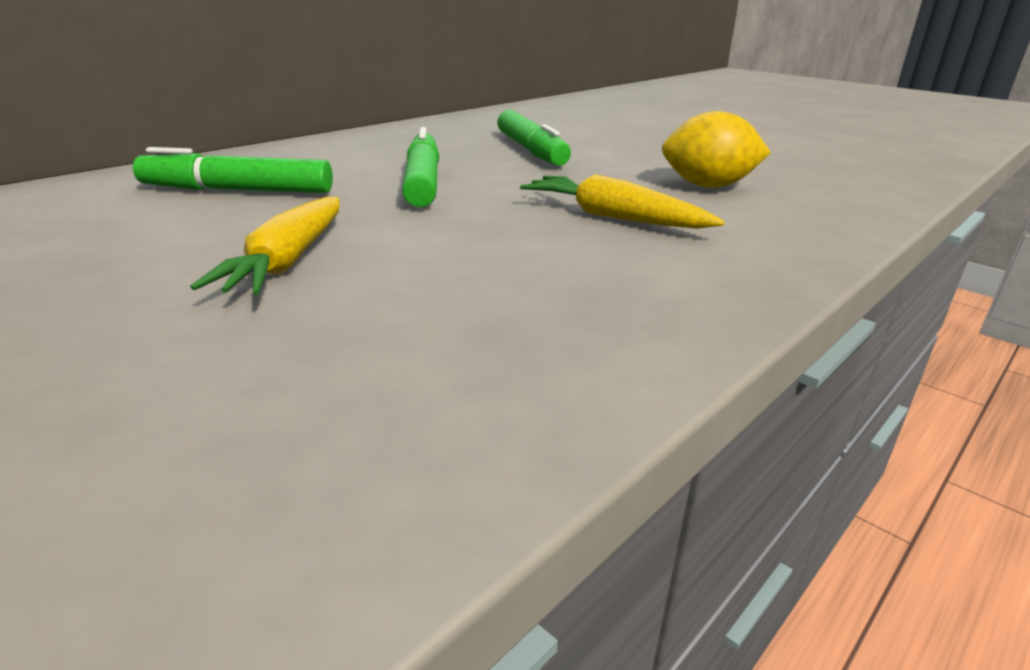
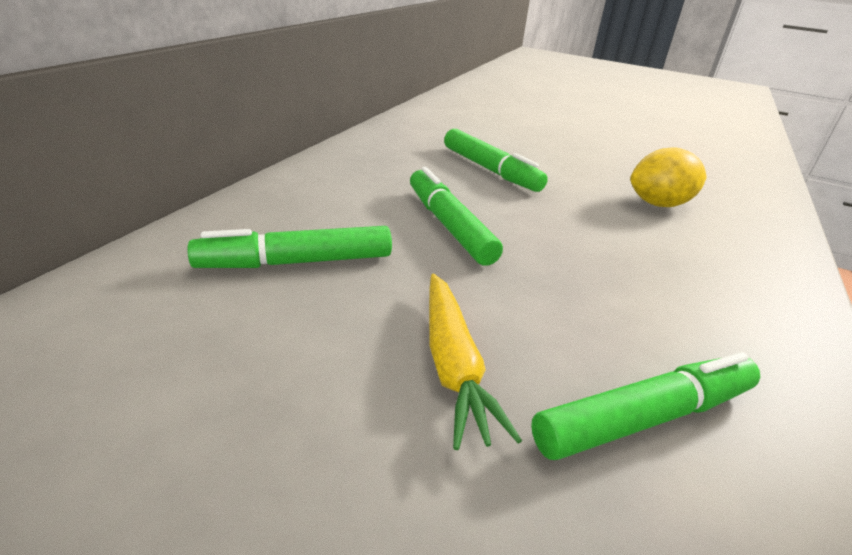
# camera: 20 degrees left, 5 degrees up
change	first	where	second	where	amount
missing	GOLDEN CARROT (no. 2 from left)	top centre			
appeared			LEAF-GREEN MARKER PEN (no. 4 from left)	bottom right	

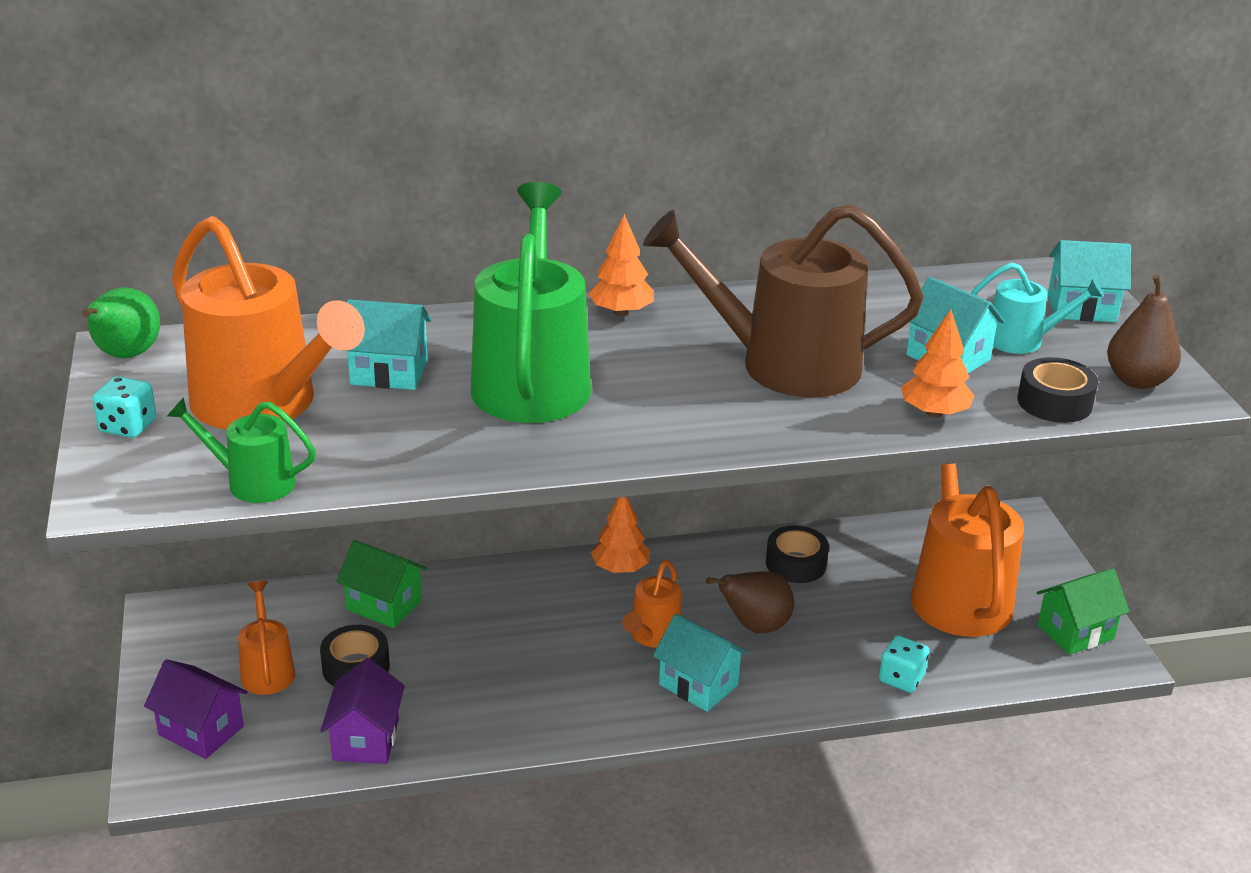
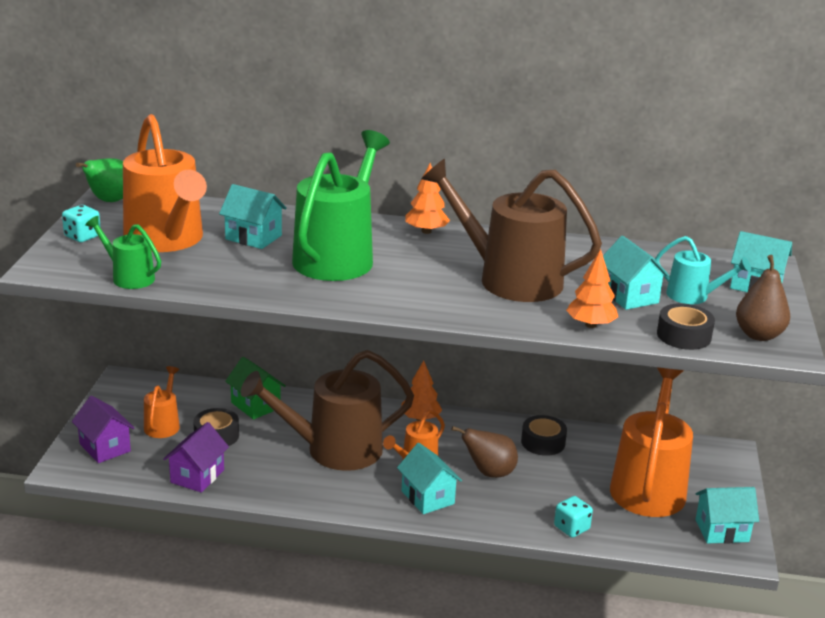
# camera: 20 degrees right, 5 degrees down
change	first	where	second	where	amount
colour	LEAF-GREEN TOY HOUSE (no. 2 from left)	bottom right	TEAL TOY HOUSE (no. 4 from left)	bottom right	
appeared			BROWN WATERING POT (no. 1 from left)	centre	

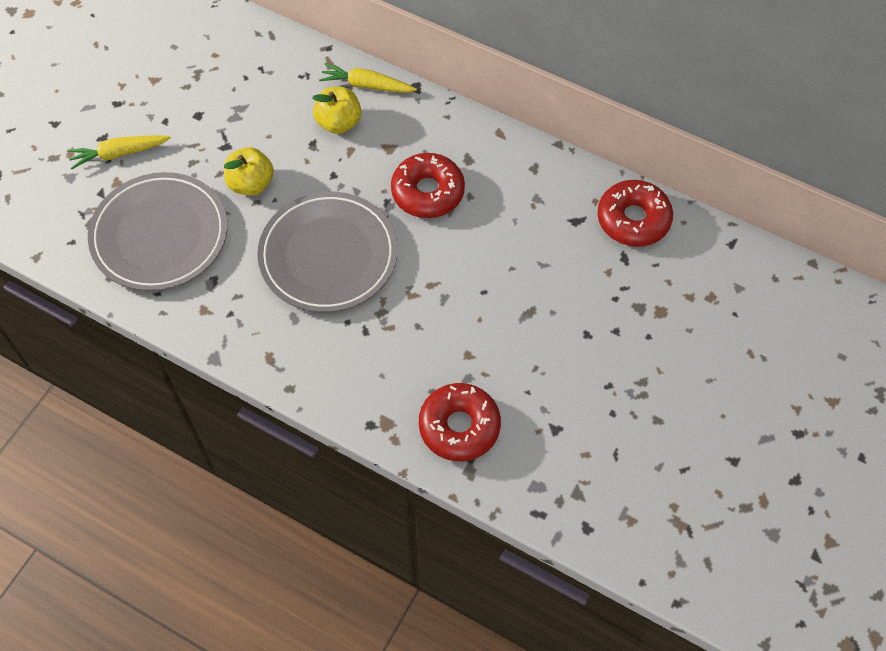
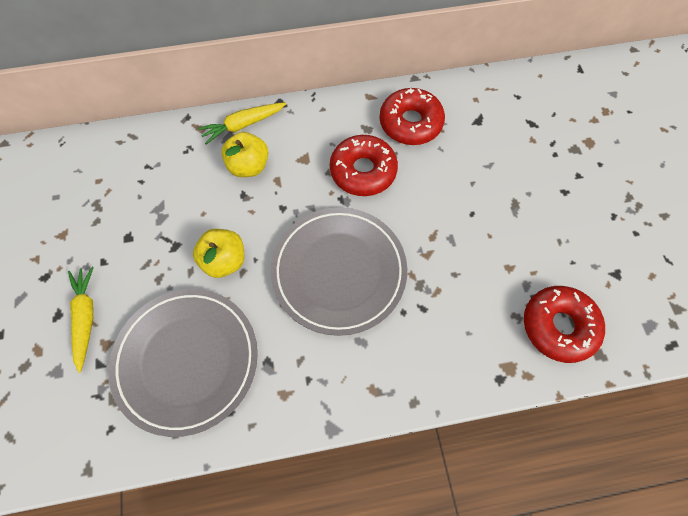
# camera: 40 degrees left, 5 degrees up
change	first	where	second	where	amount
spun	GOLDEN CARROT (no. 1 from left)	top left		middle left	135 degrees clockwise
relocated	SCARLET GLAZED DONUT (no. 3 from left in the first image)	top right	SCARLET GLAZED DONUT (no. 2 from left)	top centre	

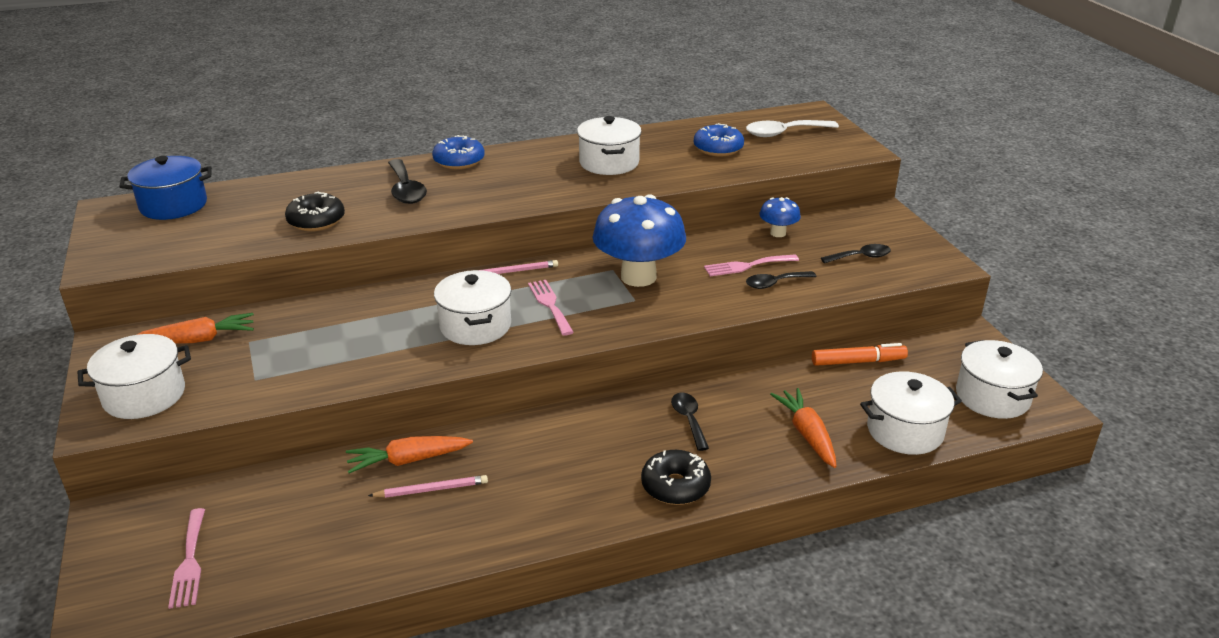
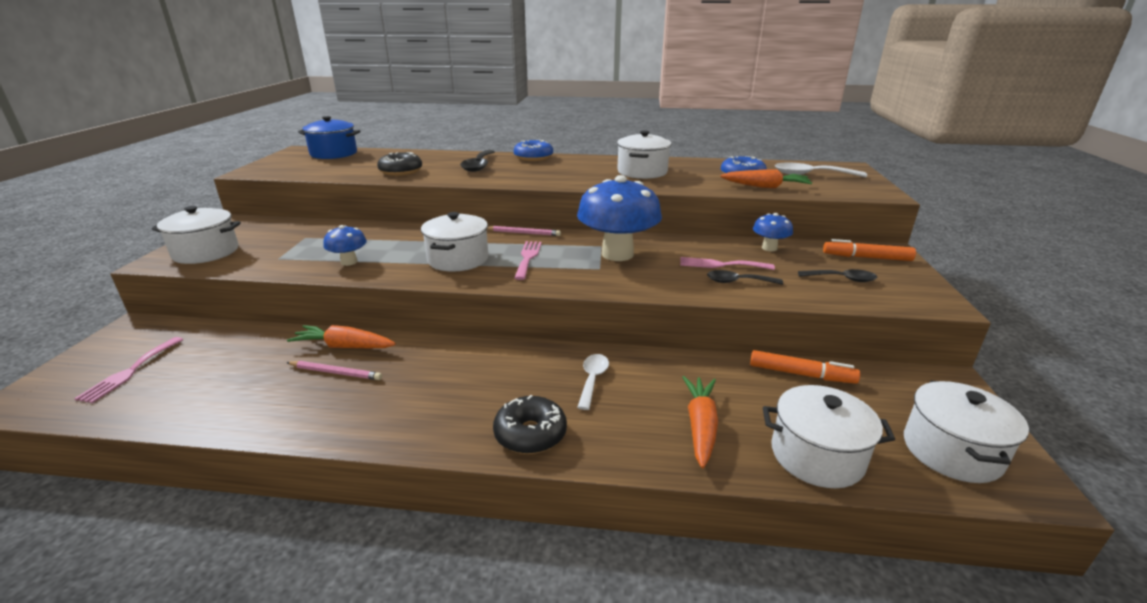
# camera: 25 degrees right, 5 degrees down
change	first	where	second	where	amount
relocated	ORANGE-COLOURED CARROT (no. 1 from left in the first image)	middle left	ORANGE-COLOURED CARROT (no. 3 from left)	top right	
colour	JET-BLACK TEASPOON (no. 2 from left)	centre	WHITE TEASPOON (no. 1 from left)	centre	
appeared			ROYAL BLUE FUNGUS (no. 1 from left)	middle left	
appeared			ORANGE-COLOURED MARKER PEN (no. 2 from left)	middle right	

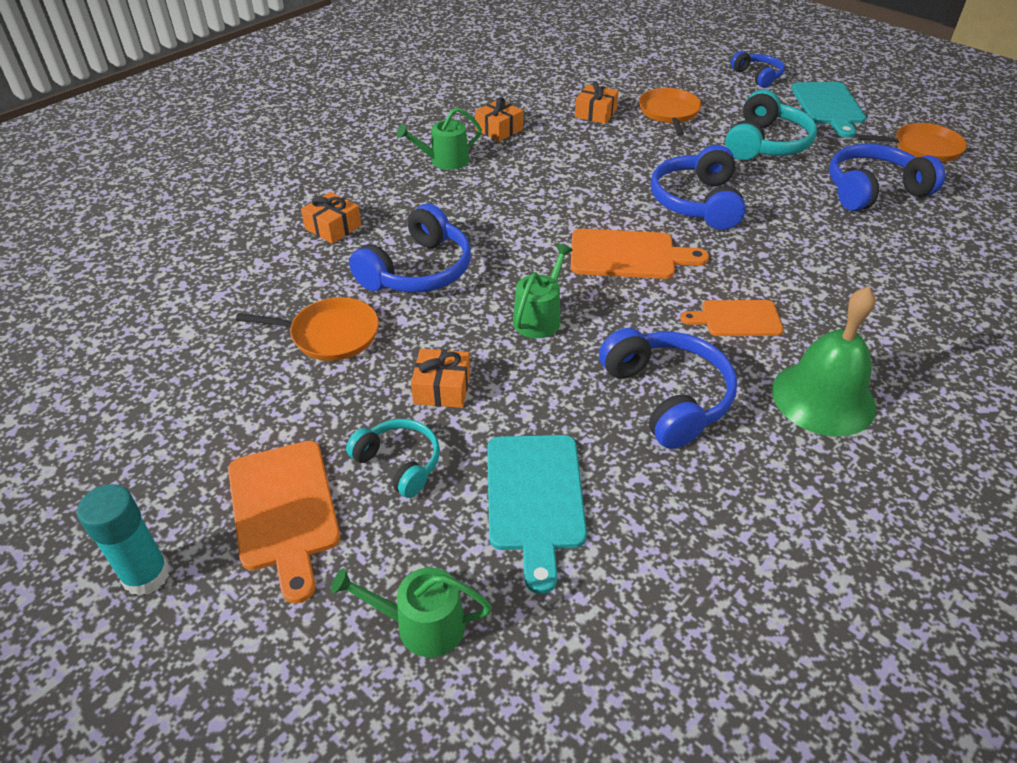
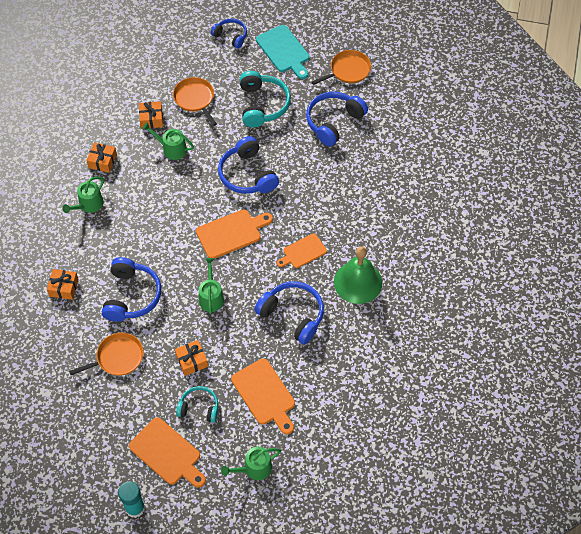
# camera: 30 degrees left, 15 degrees up
change	first	where	second	where	amount
colour	TEAL CUTTING BOARD (no. 1 from left)	bottom centre	ORANGE-COLOURED CUTTING BOARD (no. 3 from left)	bottom centre	
appeared			LEAF-GREEN WATERING POT (no. 2 from left)	top left	

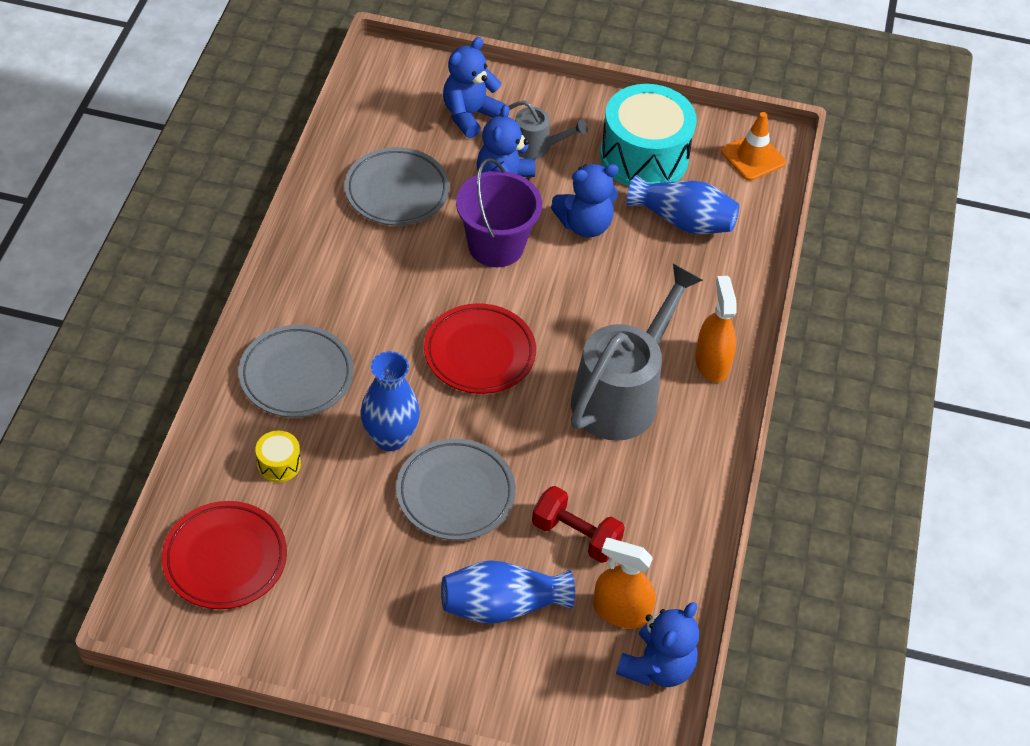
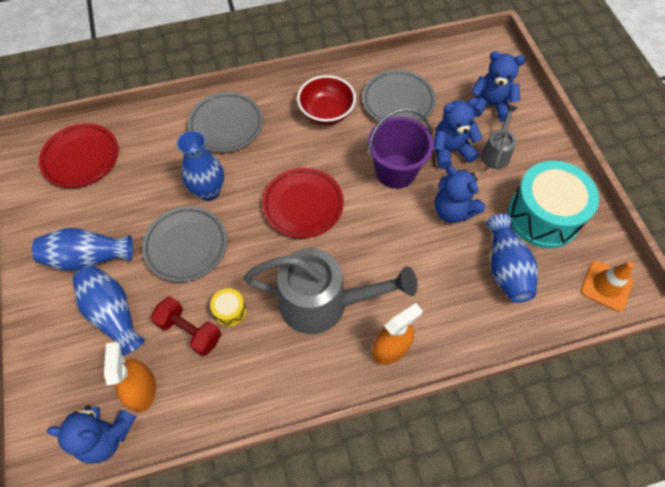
# camera: 65 degrees right, 10 degrees up
change	first	where	second	where	amount
spun	GRAY WATERING POT (no. 1 from left in the first image)	top centre	GRAY WATERING POT (no. 2 from left)	top right	150 degrees counterclockwise
relocated	GOLDEN DRUM	middle left		centre	
spun	SCARLET HAND WEIGHT	bottom centre		bottom left	60 degrees counterclockwise
appeared			SCARLET DEEP DISH	top centre	
appeared			ROYAL BLUE VASE (no. 1 from left)	middle left	

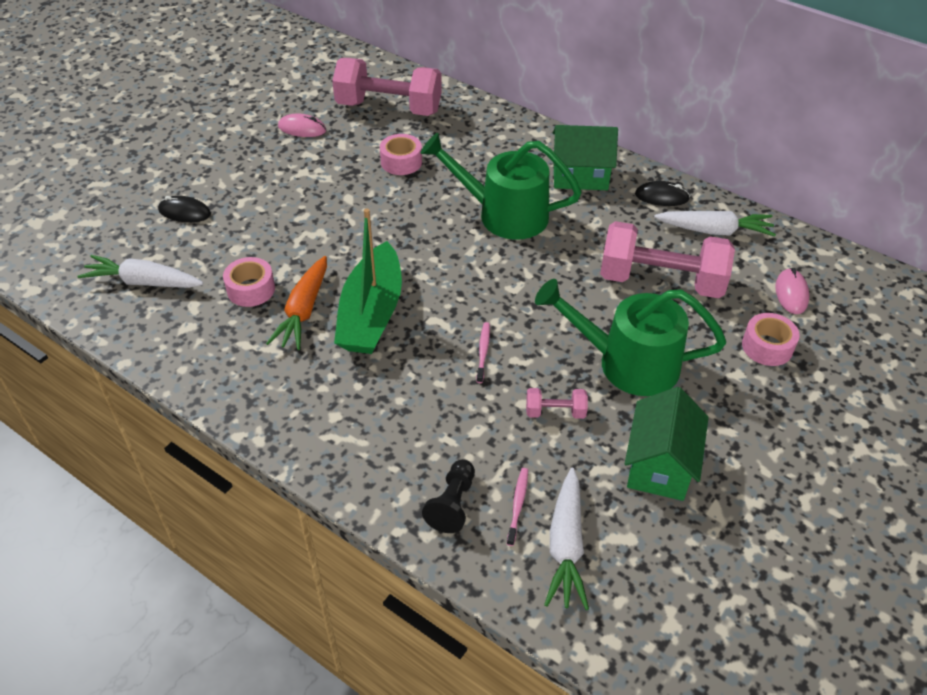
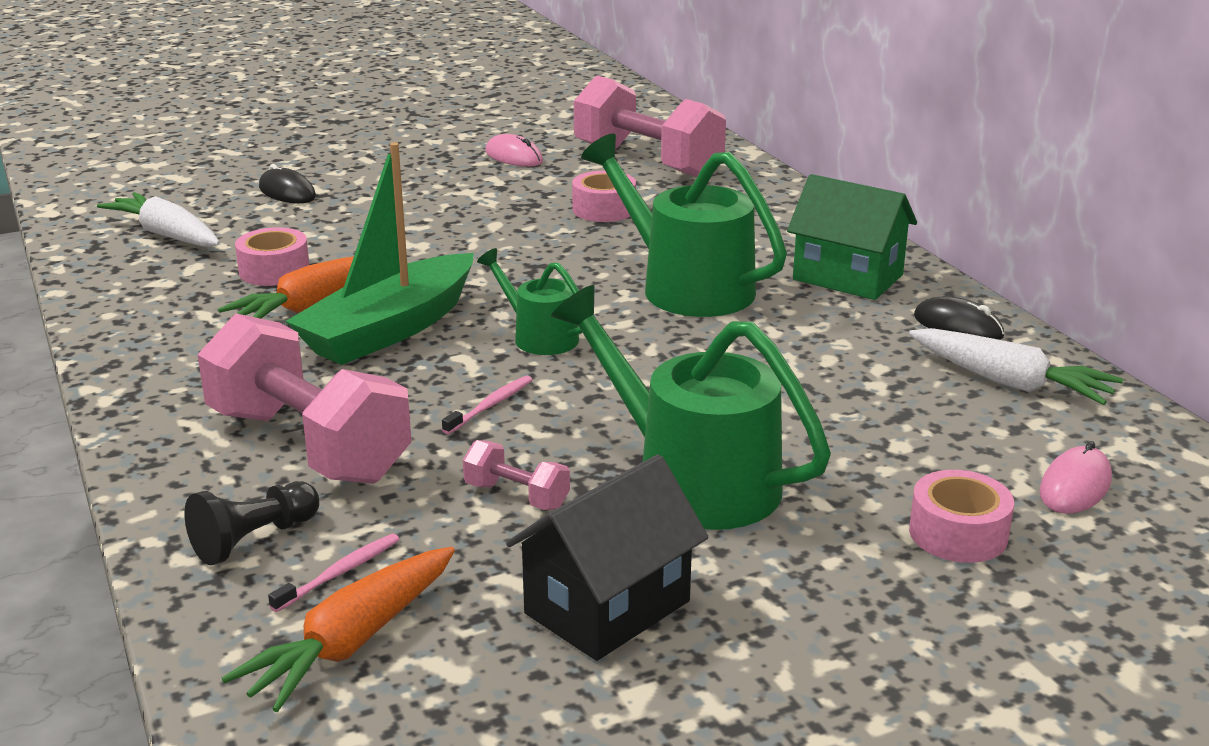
# camera: 30 degrees right, 20 degrees down
change	first	where	second	where	amount
relocated	ROSY HAND WEIGHT (no. 3 from left in the first image)	middle right	ROSY HAND WEIGHT (no. 1 from left)	middle left	
colour	LEAF-GREEN TOY HOUSE (no. 2 from left)	middle right	JET-BLACK TOY HOUSE	bottom centre	
colour	WHITE CARROT (no. 2 from left)	bottom centre	ORANGE-COLOURED CARROT (no. 2 from left)	bottom left	
appeared			LEAF-GREEN WATERING POT (no. 1 from left)	centre	

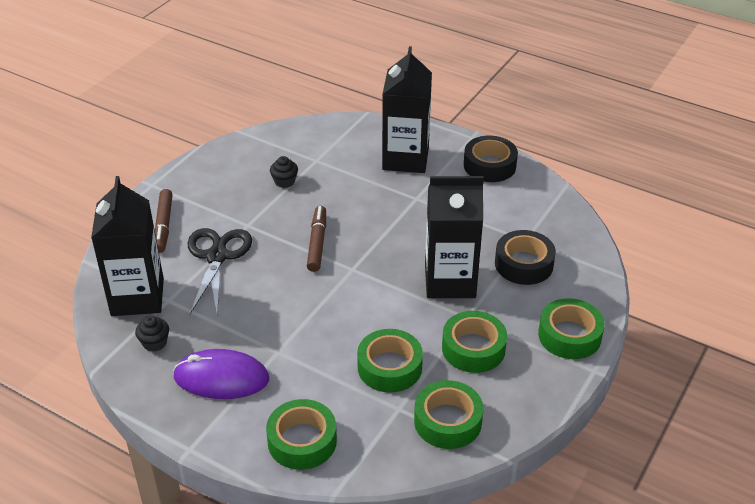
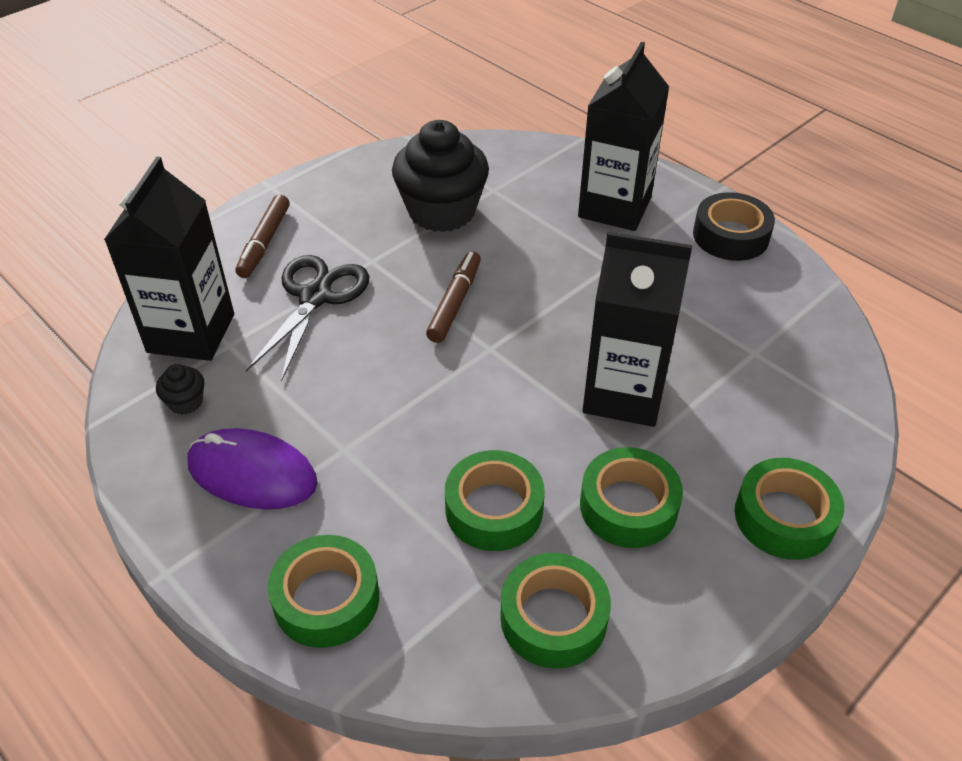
# camera: 15 degrees right, 5 degrees up
change	first	where	second	where	amount
size	JET-BLACK CUPCAKE (no. 2 from left)	centre		top centre	x2.43
missing	JET-BLACK TAPE (no. 2 from left)	middle right			

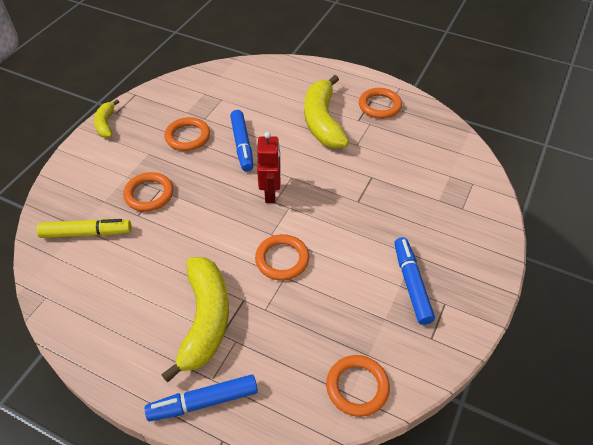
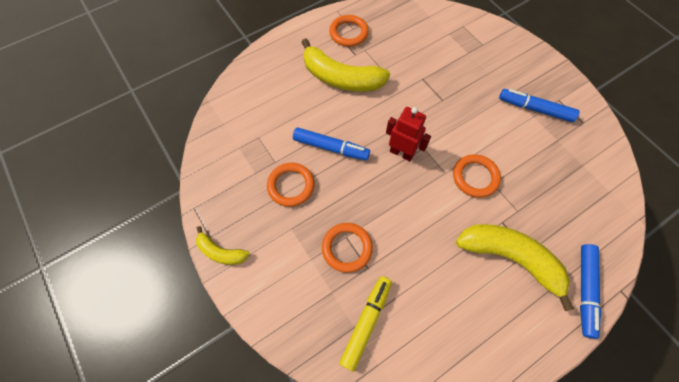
# camera: 60 degrees left, 15 degrees up
change	first	where	second	where	amount
missing	ORANGE-COLOURED TORUS (no. 4 from left)	bottom centre			

